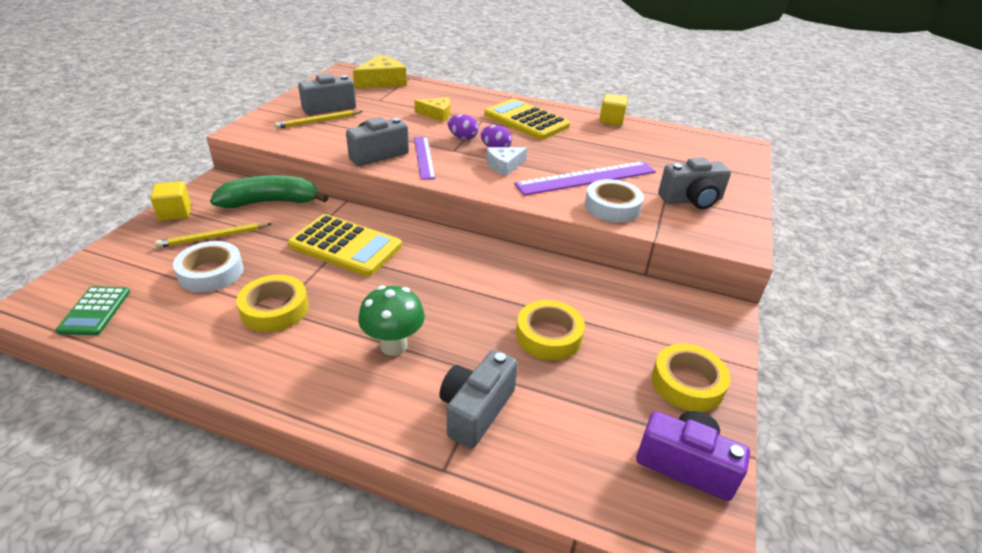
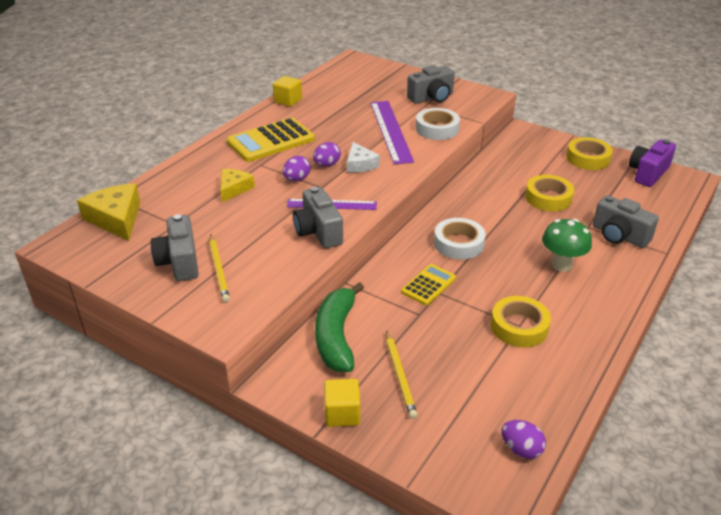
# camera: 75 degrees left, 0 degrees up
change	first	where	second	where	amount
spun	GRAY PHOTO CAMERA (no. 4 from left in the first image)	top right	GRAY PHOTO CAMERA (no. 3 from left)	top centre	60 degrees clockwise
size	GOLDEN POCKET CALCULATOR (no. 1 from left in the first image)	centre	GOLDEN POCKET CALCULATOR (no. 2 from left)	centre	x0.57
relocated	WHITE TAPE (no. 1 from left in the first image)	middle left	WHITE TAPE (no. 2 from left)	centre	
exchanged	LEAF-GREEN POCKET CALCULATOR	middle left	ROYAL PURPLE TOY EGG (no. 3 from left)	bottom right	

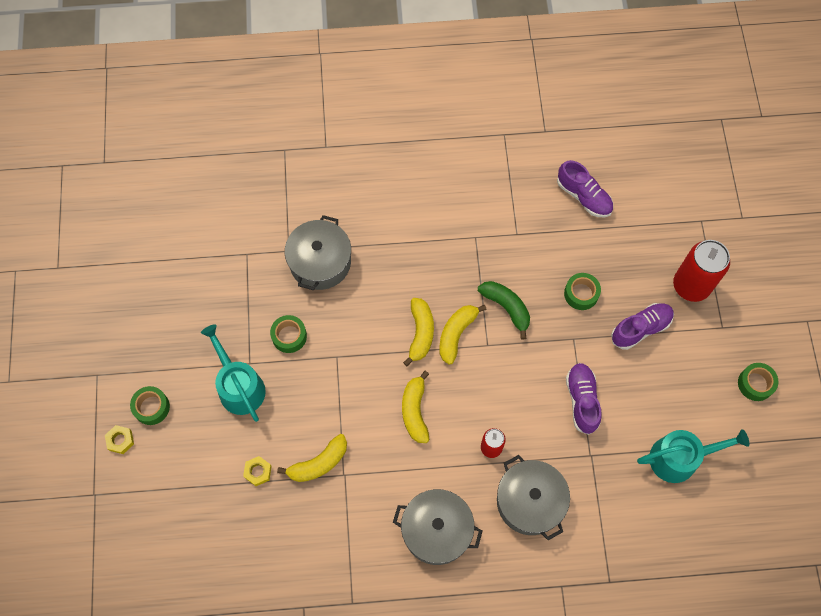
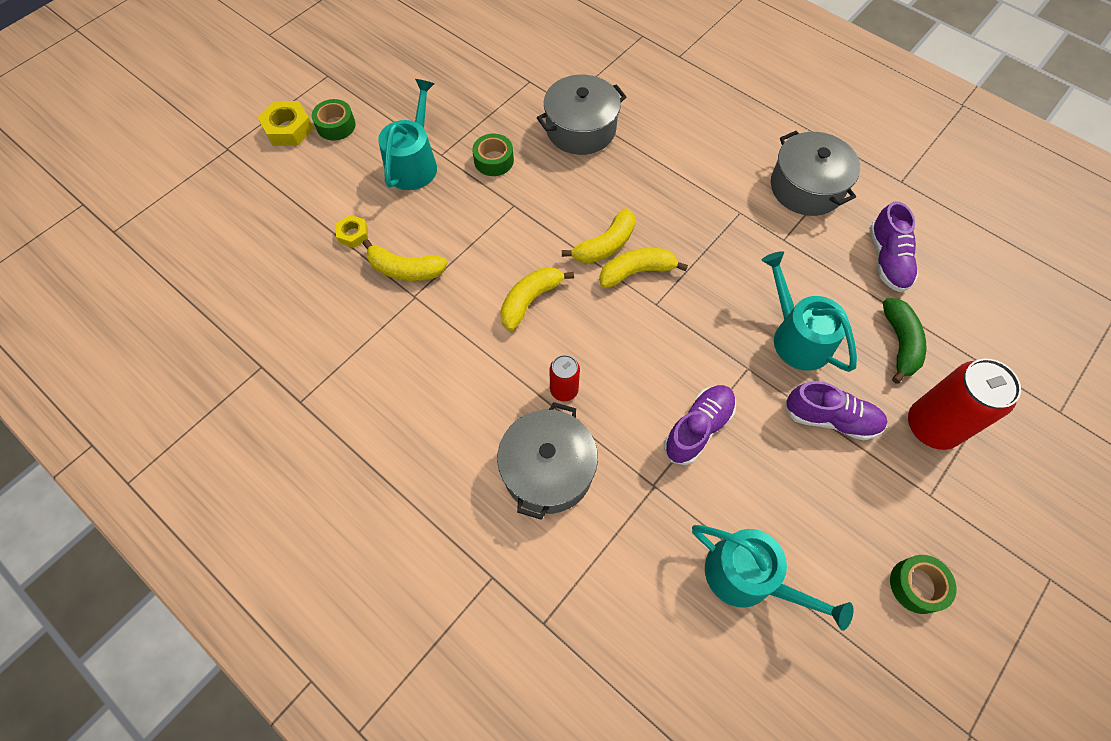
# camera: 45 degrees right, 5 degrees down
change	first	where	second	where	amount
exchanged	LEAF-GREEN TAPE (no. 3 from left)	middle right	TEAL WATERING POT (no. 3 from left)	middle right	
relocated	LEAF-GREEN BANANA FRUIT	centre		middle right	
size	GOLDEN HEX NUT (no. 1 from left)	bottom left		top left	x1.63
relocated	GRAY POT (no. 2 from left in the first image)	bottom centre	GRAY POT (no. 3 from left)	top right	

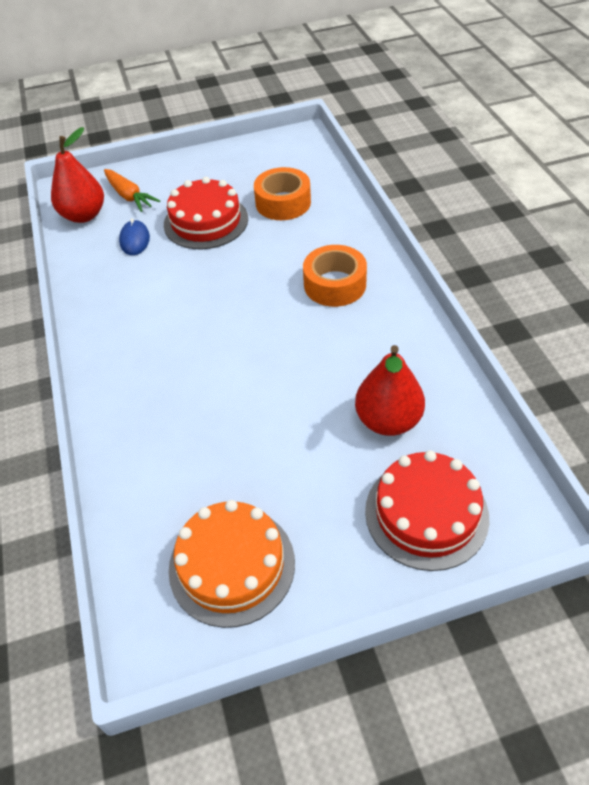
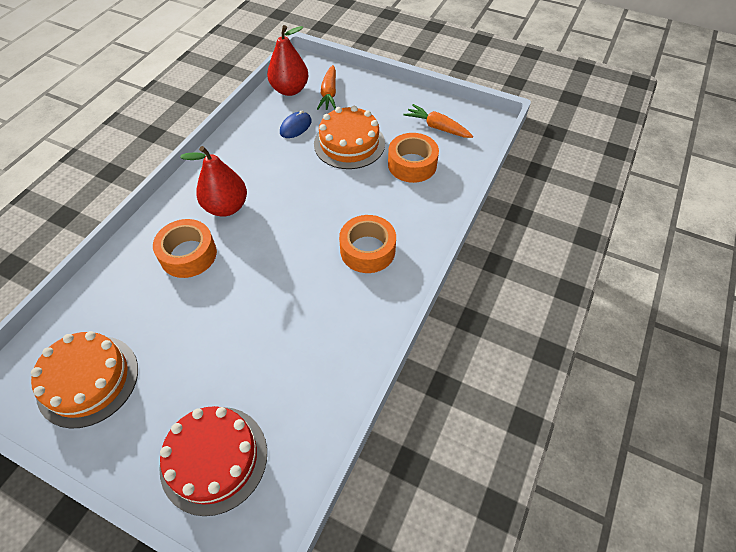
# camera: 40 degrees right, 5 degrees up
change	first	where	second	where	amount
colour	SCARLET LAYER CAKE (no. 1 from left)	top centre	ORANGE-COLOURED LAYER CAKE (no. 2 from left)	top centre	
relocated	SCARLET TOY PEAR (no. 2 from left in the first image)	centre	SCARLET TOY PEAR (no. 1 from left)	top left	
appeared			ORANGE-COLOURED CARROT (no. 2 from left)	top centre	
appeared			ORANGE-COLOURED TAPE (no. 1 from left)	middle left	

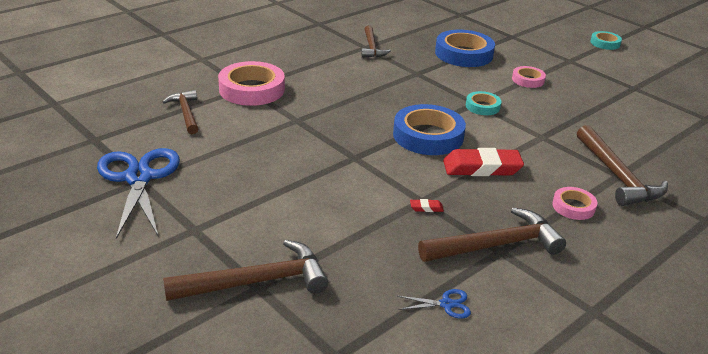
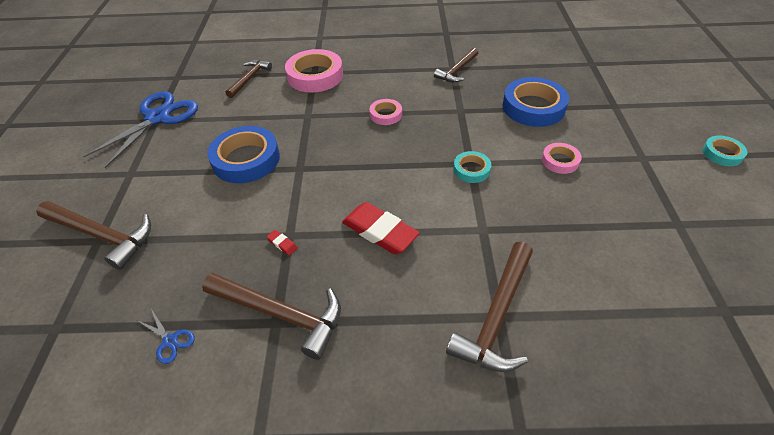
# camera: 45 degrees right, 15 degrees up
change	first	where	second	where	amount
relocated	ROYAL BLUE TAPE (no. 1 from left)	centre		middle left	
relocated	ROSY TAPE (no. 3 from left in the first image)	middle right	ROSY TAPE (no. 2 from left)	top centre	

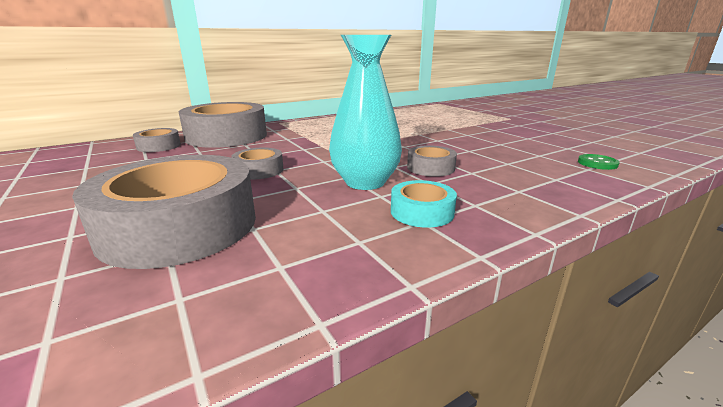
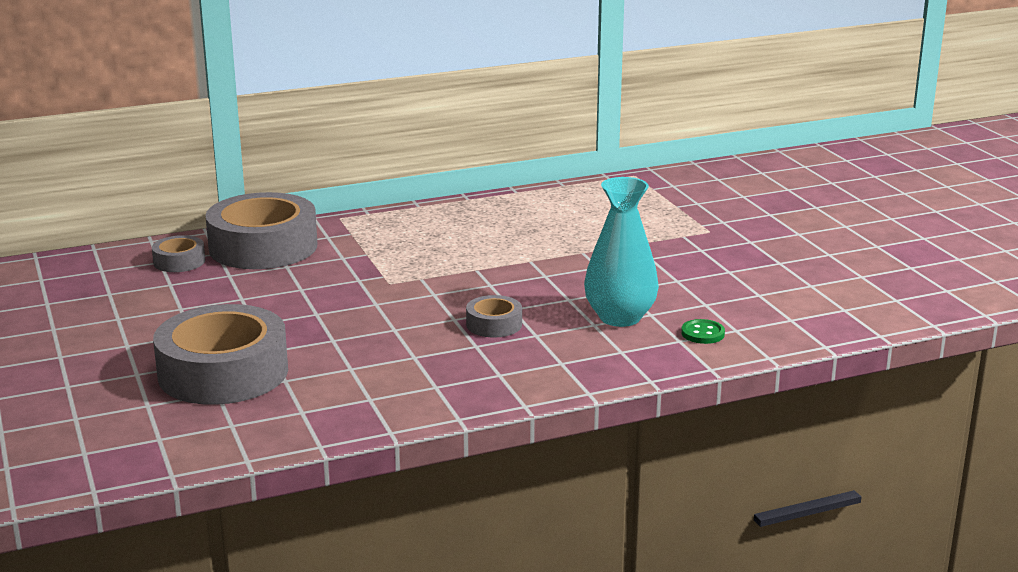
# camera: 10 degrees right, 0 degrees up
change	first	where	second	where	amount
relocated	TEAL VASE	top centre		centre	
missing	GRAY TAPE (no. 4 from left)	centre			
missing	TEAL TAPE	centre			

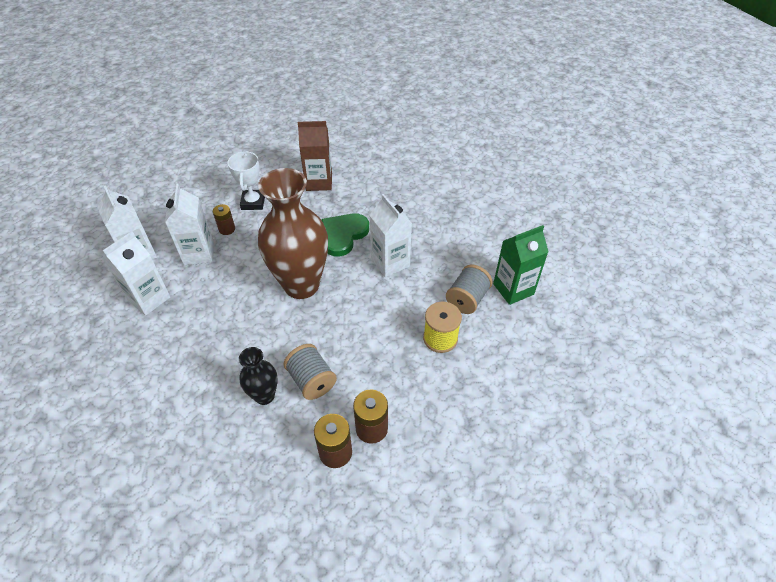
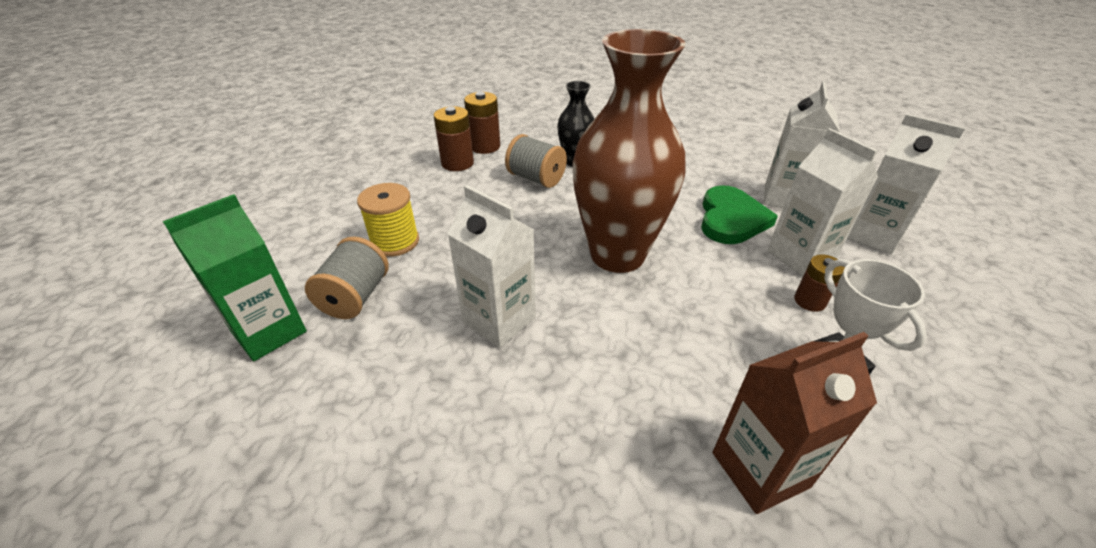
# camera: 160 degrees right, 10 degrees down
change	first	where	second	where	amount
relocated	LEAF-GREEN HEART SHAPE	centre		middle right	

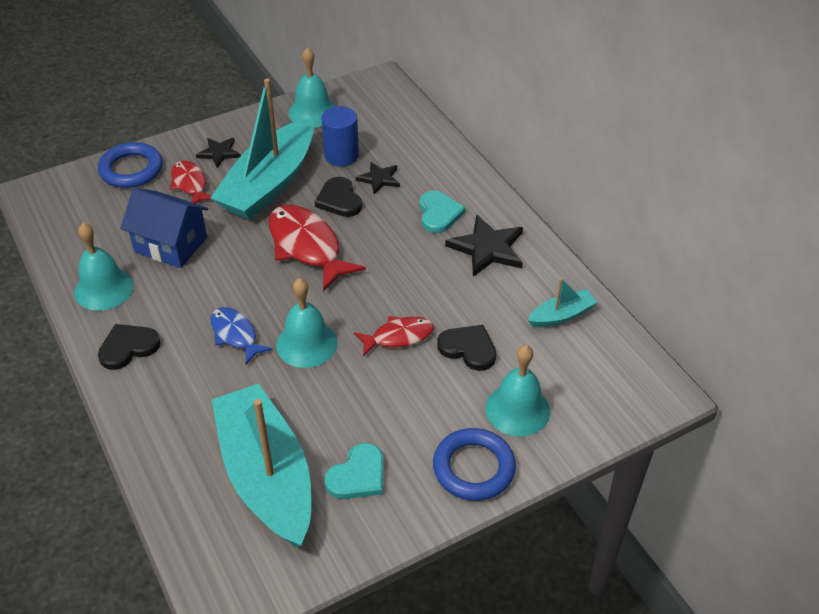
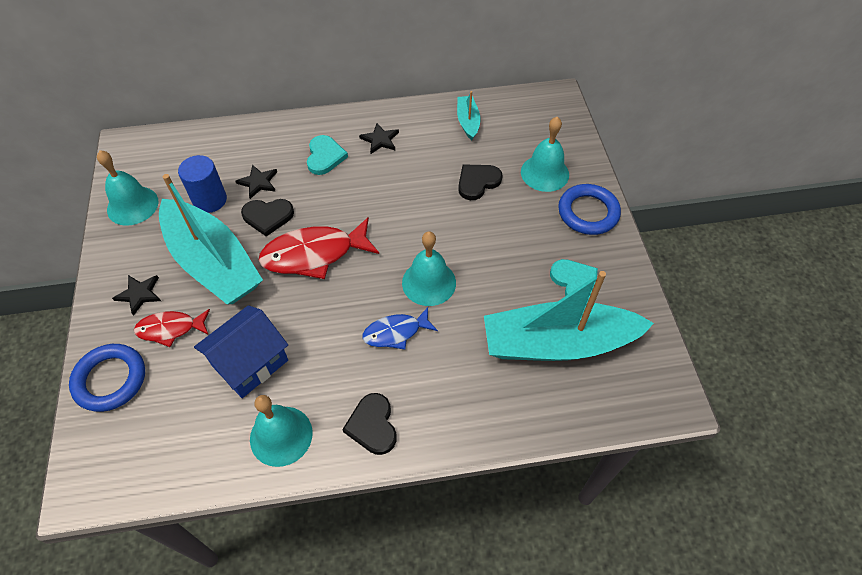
# camera: 70 degrees left, 10 degrees up
change	first	where	second	where	amount
spun	TEAL HEART SHAPE (no. 2 from left in the first image)	centre	TEAL HEART SHAPE (no. 1 from left)	top centre	75 degrees clockwise
size	JET-BLACK STAR SHAPE (no. 3 from left)	centre		top centre	x0.60
missing	SCARLET TOY FISH (no. 3 from left)	centre			

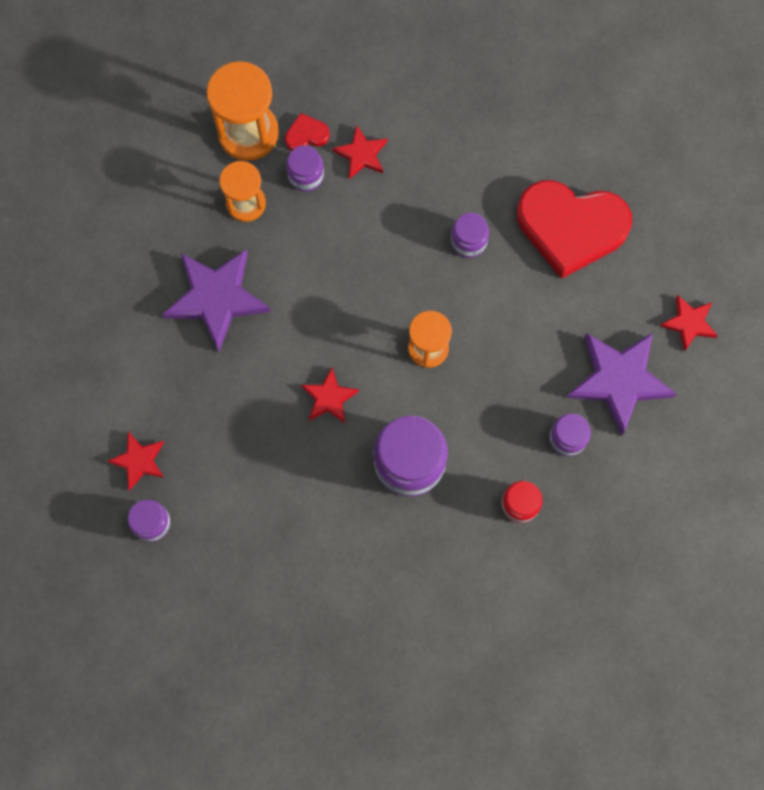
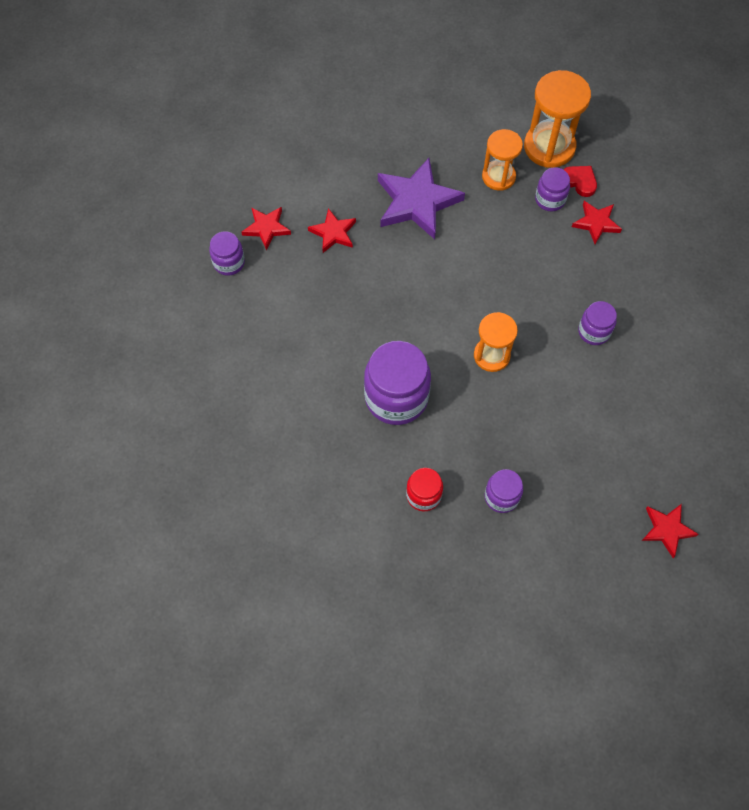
# camera: 55 degrees right, 10 degrees down
change	first	where	second	where	amount
missing	SCARLET HEART SHAPE (no. 2 from left)	top right			
missing	ROYAL PURPLE STAR SHAPE (no. 2 from left)	middle right			
relocated	SCARLET STAR SHAPE (no. 2 from left)	centre		top centre	

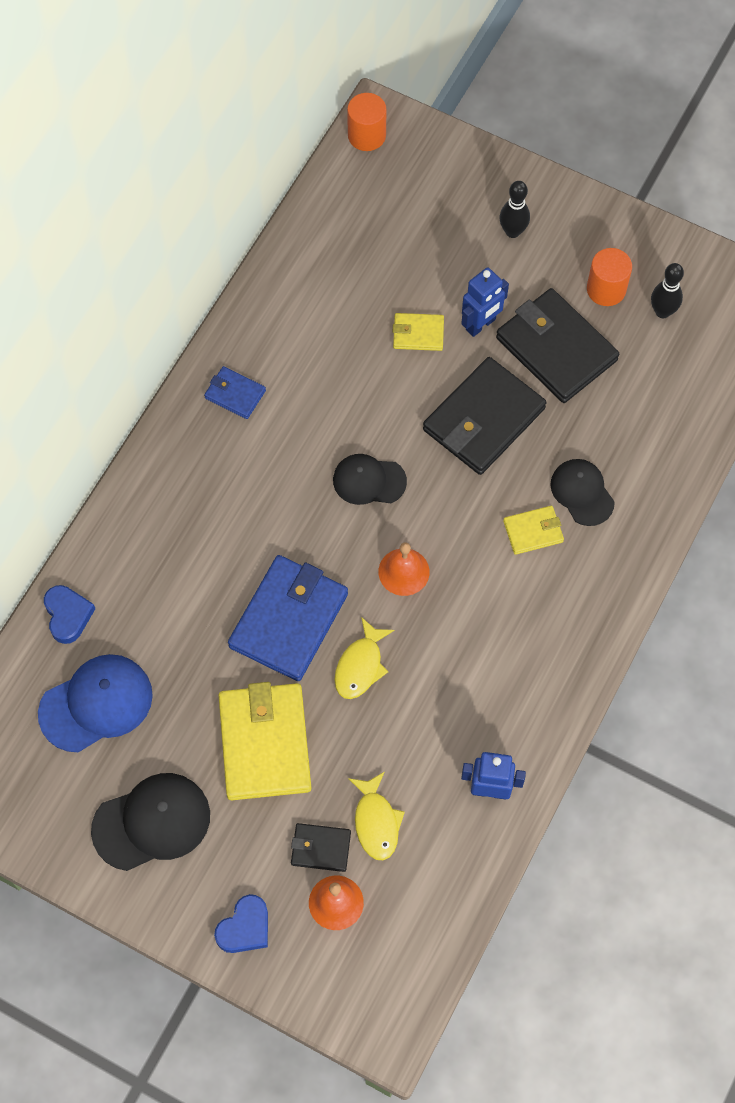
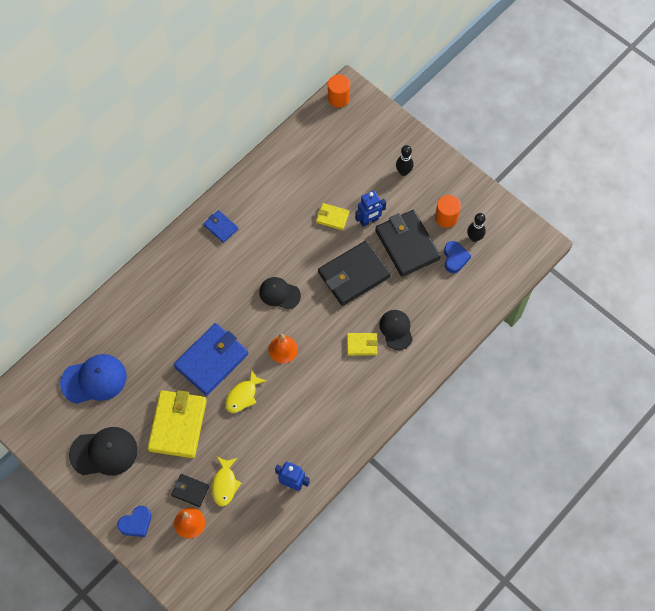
# camera: 15 degrees right, 0 degrees up
change	first	where	second	where	amount
relocated	ROYAL BLUE HEART SHAPE (no. 1 from left in the first image)	middle left	ROYAL BLUE HEART SHAPE (no. 2 from left)	middle right	

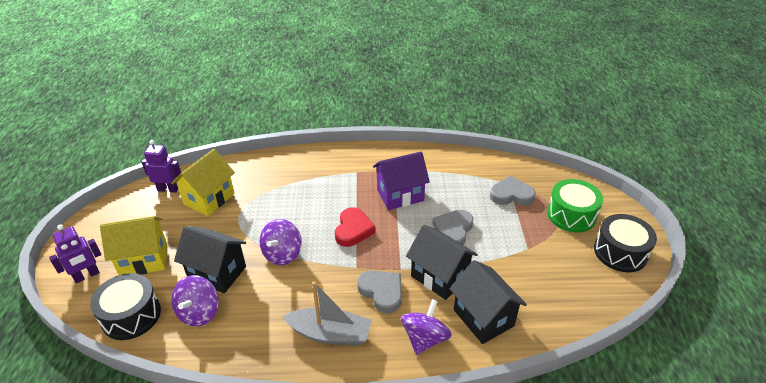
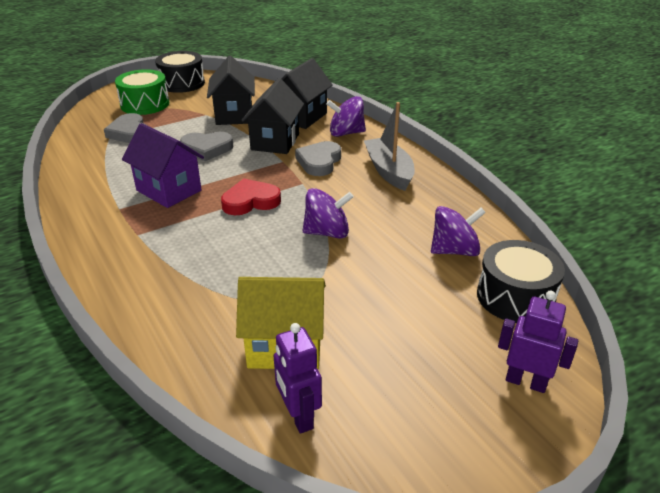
# camera: 120 degrees left, 5 degrees down
change	first	where	second	where	amount
missing	GOLDEN TOY HOUSE (no. 1 from left)	middle left			
relocated	JET-BLACK TOY HOUSE (no. 1 from left)	bottom left		top centre	

